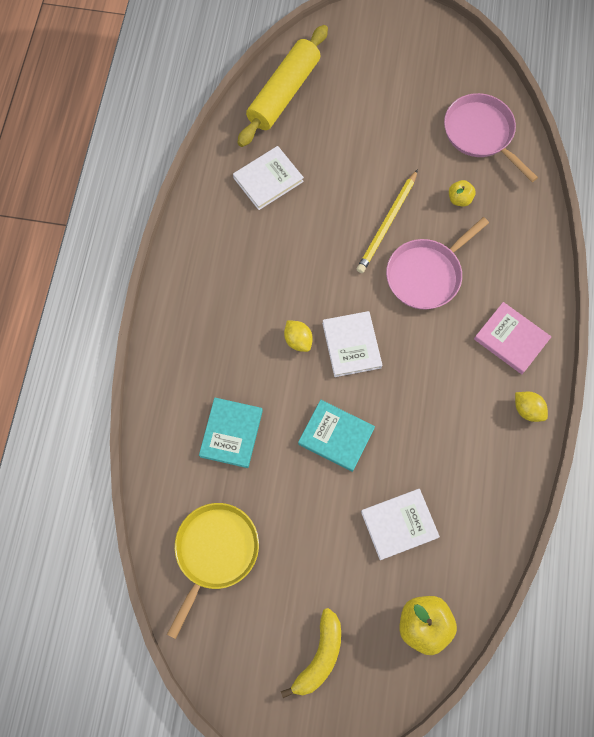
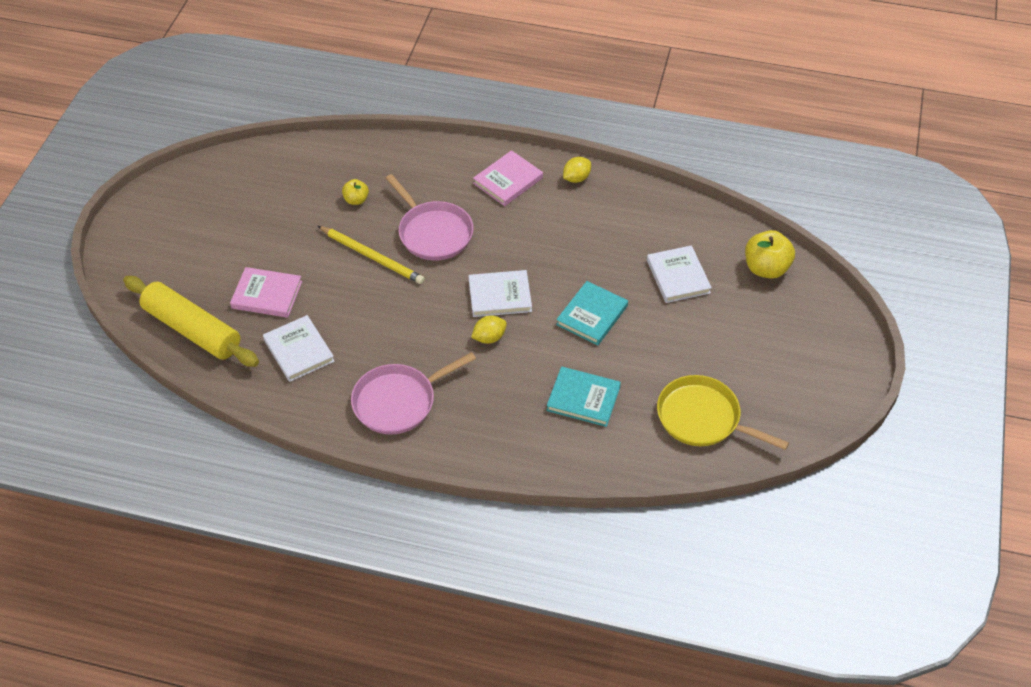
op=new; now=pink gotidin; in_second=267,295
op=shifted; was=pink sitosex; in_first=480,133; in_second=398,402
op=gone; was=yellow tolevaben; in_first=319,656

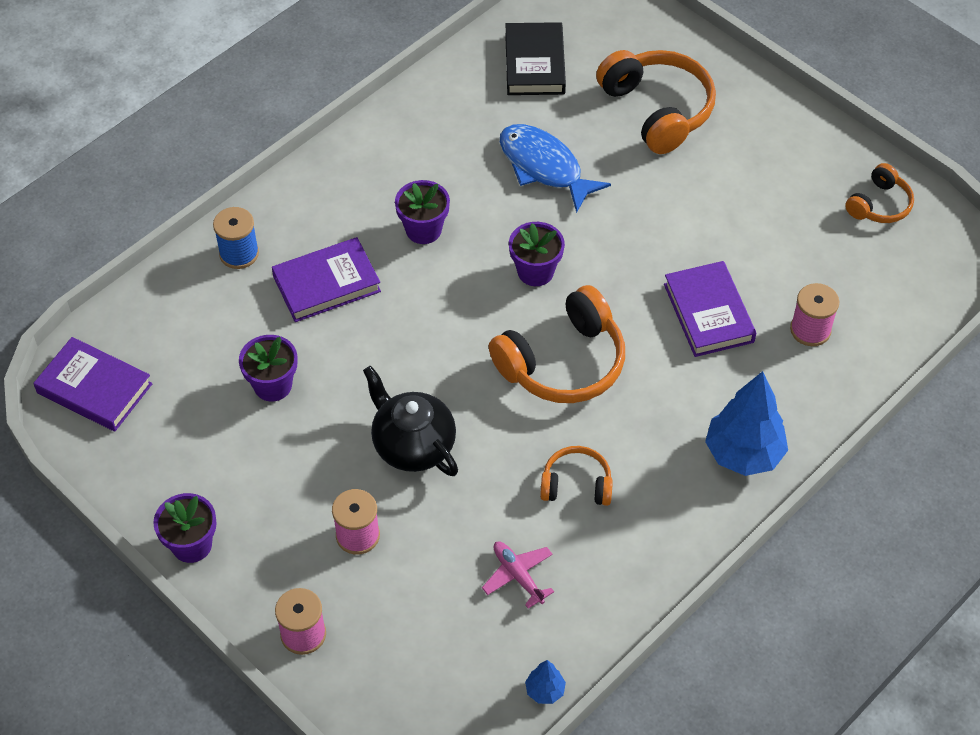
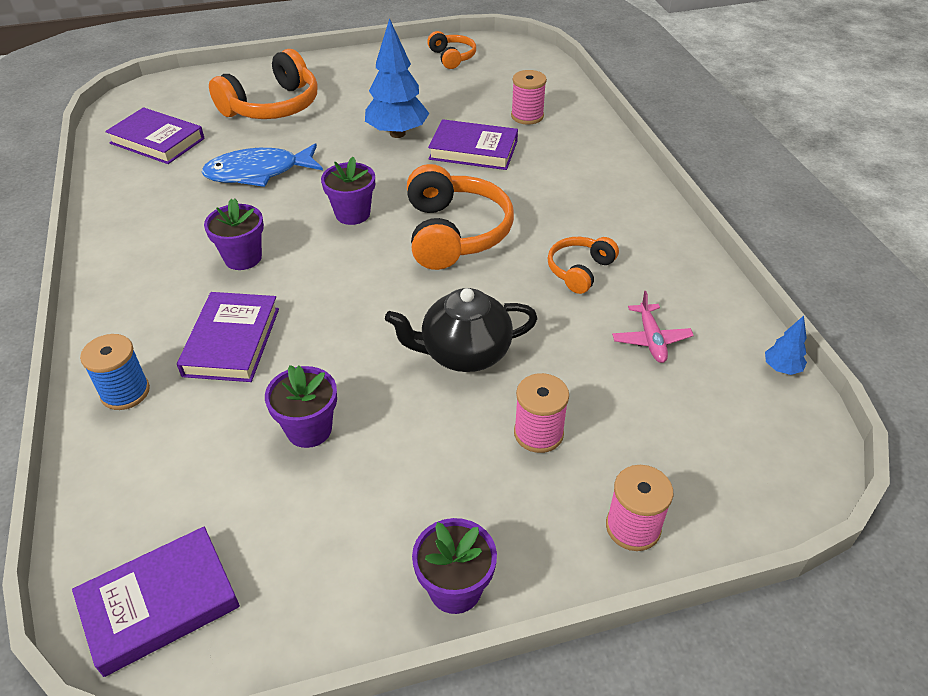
op=repainted; was=black gotidin; now=purple gotidin; in_first=534,63; in_second=157,141
op=rotated; was=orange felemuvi; in_first=657,110; in_second=272,106; clockwise=135
op=shifted; was=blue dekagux; in_first=743,454; in_second=397,133
op=rotated; was=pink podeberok; in_first=518,576; in_second=651,339; clockwise=-90

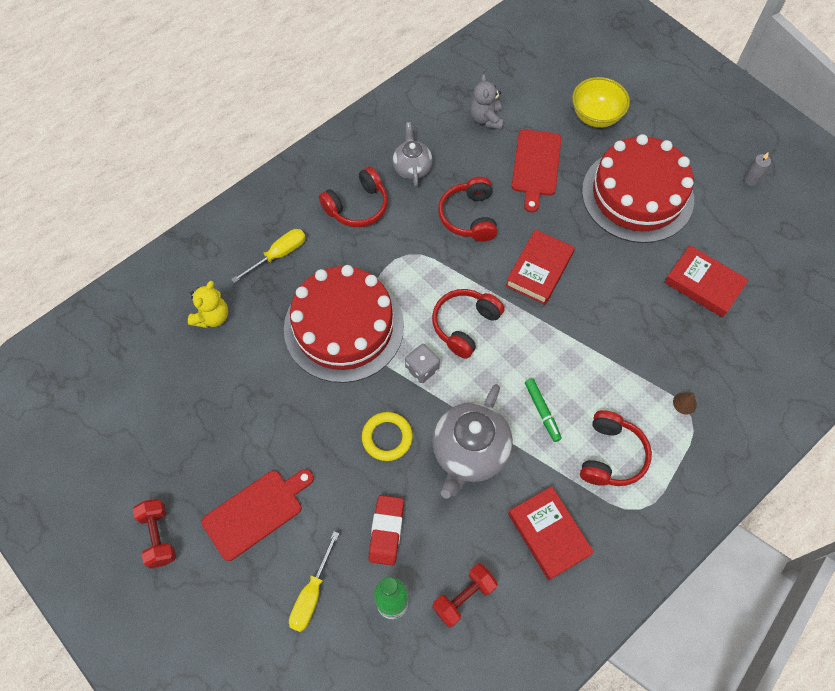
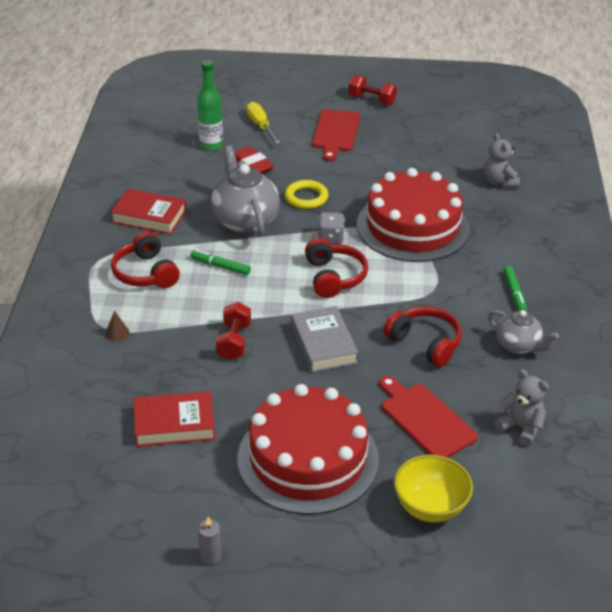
op=shifted; was=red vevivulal; in_first=463,597; in_second=234,342
op=repainted; was=red gotidin; now=grey gotidin; in_first=539,270; in_second=323,344
op=repainted; was=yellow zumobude; now=grey zumobude; in_first=212,317; in_second=499,182
op=swapped; was=red felemuvi; now=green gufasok; in_first=357,206; in_second=514,293
op=gone; was=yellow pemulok; in_first=278,255

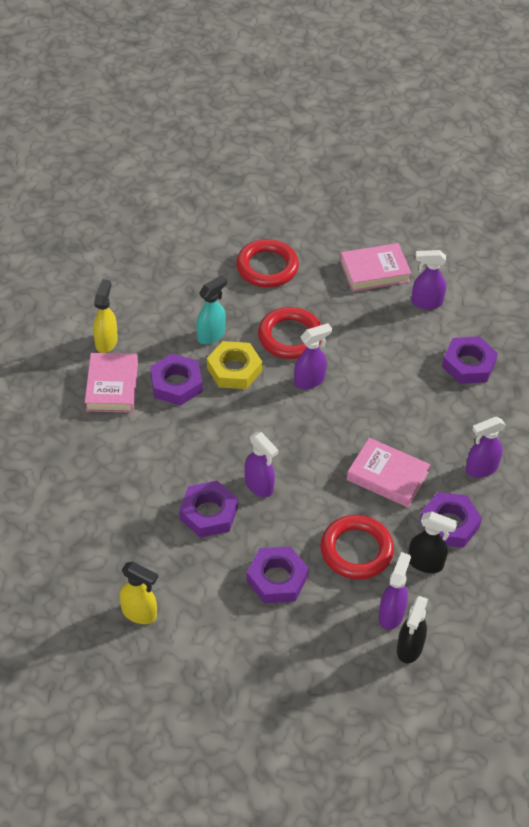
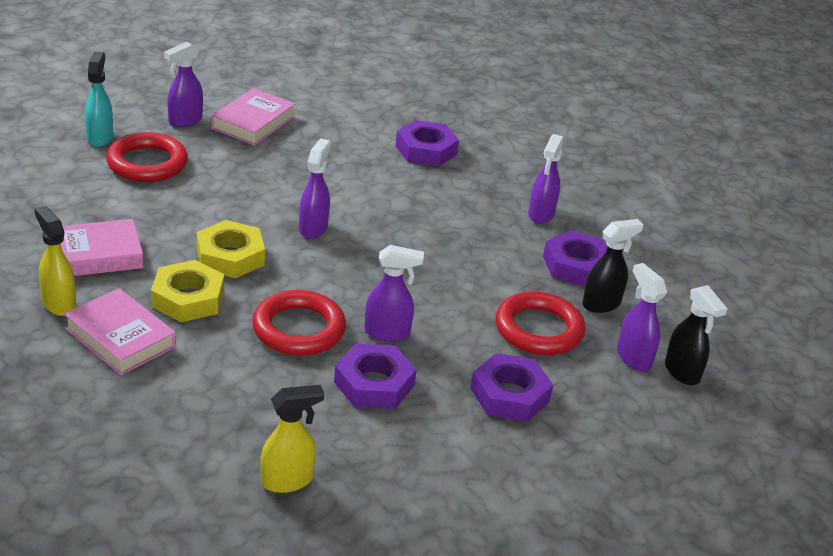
op=shifted; was=pink gotidin; in_first=387,476; in_second=95,255
op=shifted; was=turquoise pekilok; in_first=211,335; in_second=100,137
op=repainted; was=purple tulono; now=yellow tulono; in_first=176,384; in_second=188,298
op=shifted; was=purple pekilok; in_first=426,302; in_second=185,121
op=shifted; was=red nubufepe; in_first=290,337; in_second=298,329
op=shifted; was=yellow pekilok; in_first=139,613; in_second=287,480

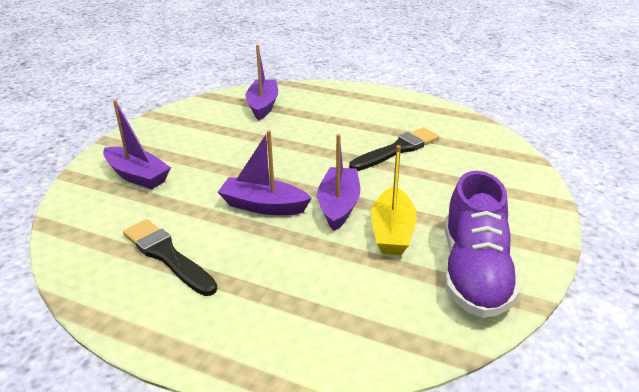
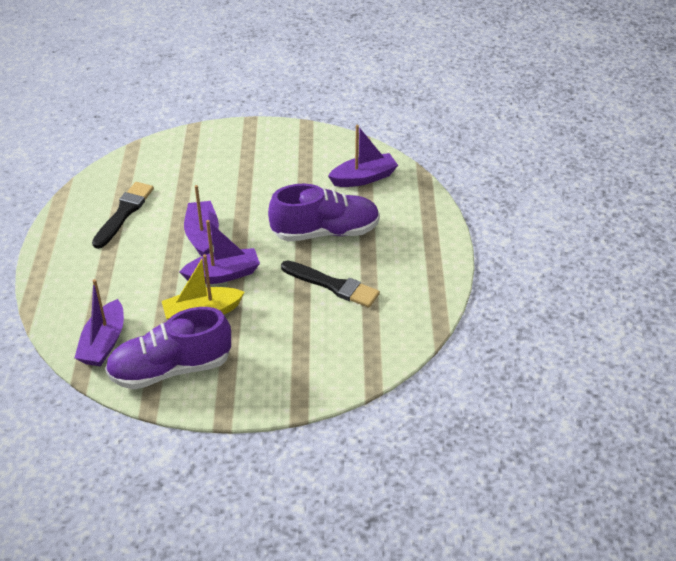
op=shifted; was=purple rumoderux; in_first=137,176; in_second=103,343
op=new; now=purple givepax; in_second=325,232

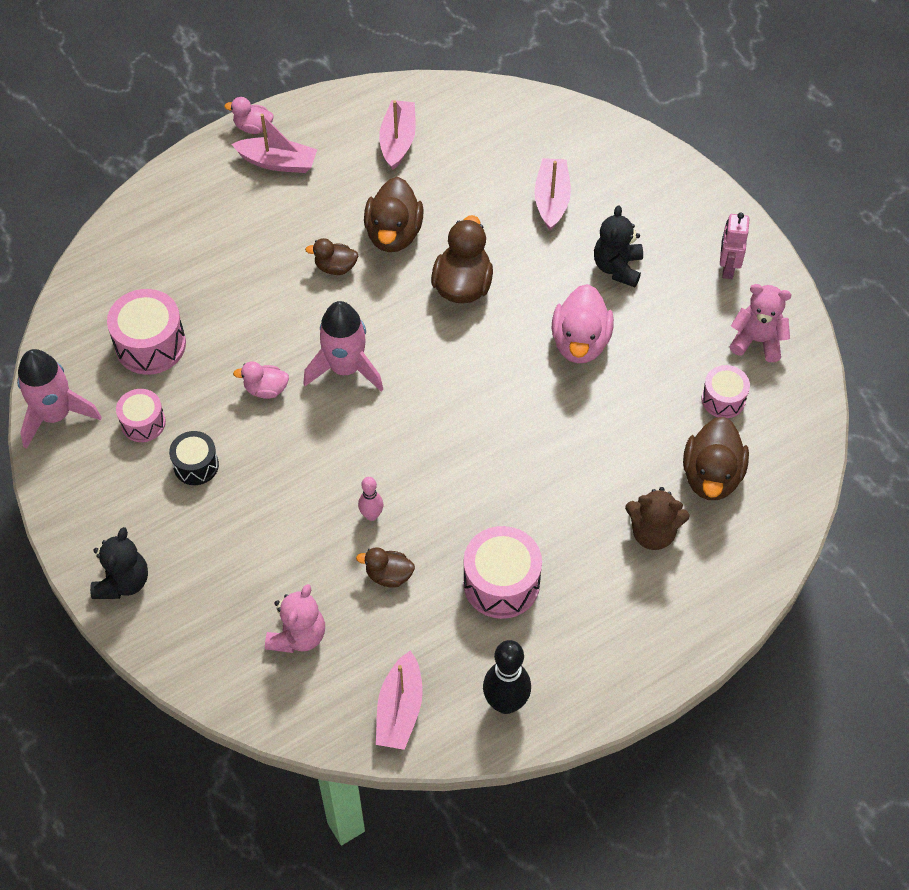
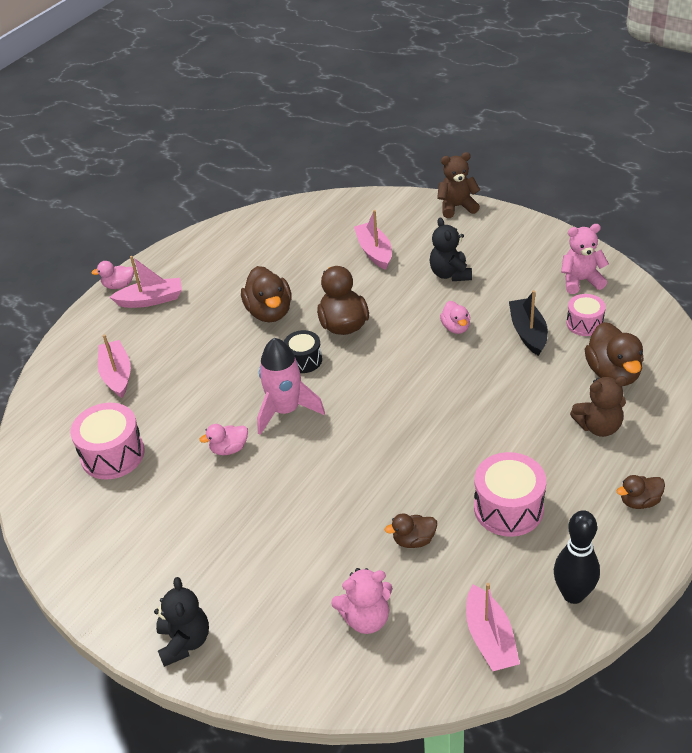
op=shifted; was=pink rumoderux; in_first=398,141; in_second=117,375
op=shifted; was=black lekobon; in_first=196,465; in_second=304,360
op=rotated; was=pink zumobude; in_first=298,636; in_second=366,618; clockwise=75
op=new; now=brown zumobude; in_second=457,207
op=scaled; was=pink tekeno; in_first=580,342; in_second=456,327; ratio=0.56
op=new; now=black rumoderux; in_second=528,332
op=shifted; was=brown tekeno; in_first=335,267; in_second=639,501
op=gone; was=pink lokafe; in_first=55,415
op=gone; was=pink lekobon; in_first=143,423
op=gone; was=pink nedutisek; in_first=371,515
op=gone; was=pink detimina; in_first=727,267

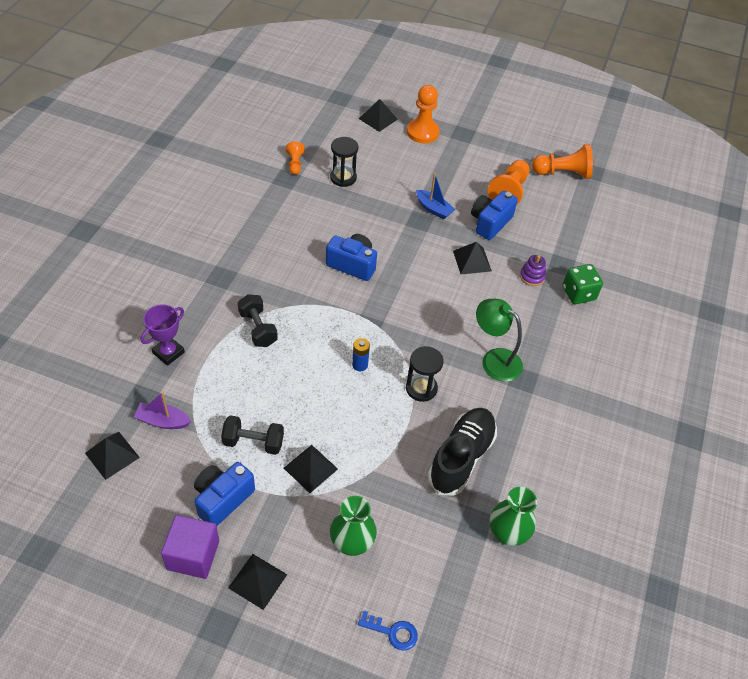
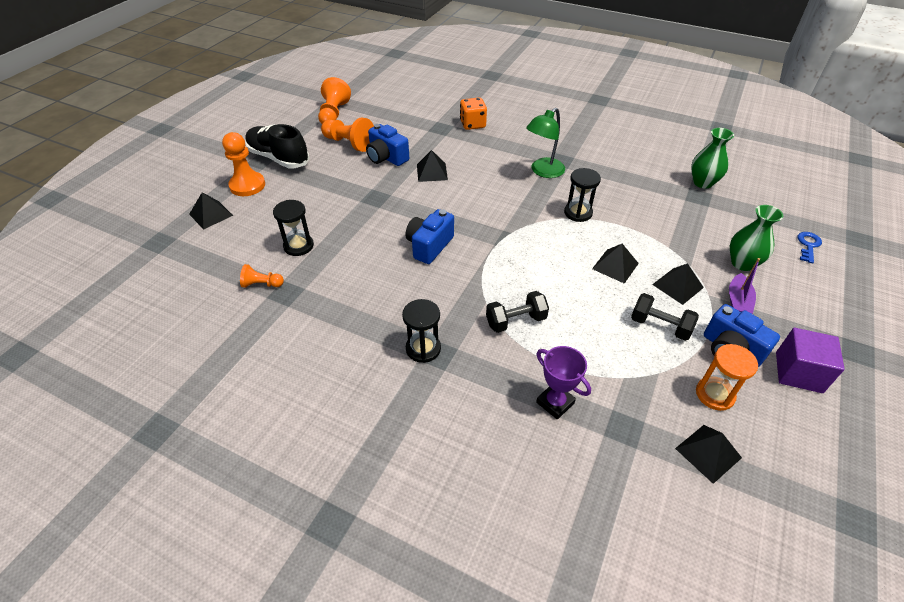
op=shifted; was=black givepax; in_first=461,457; in_second=278,158
op=new; now=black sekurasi; in_second=423,348
op=repainted; was=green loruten; now=orange loruten; in_first=578,293; in_second=472,124
op=shifted; was=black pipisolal; in_first=258,581; in_second=615,266
op=rotated; was=black vevivulal; in_first=253,442; in_second=660,326; clockwise=-75
op=new; now=orange sekurasi; in_second=714,394
op=shifted; was=purple rumoderux; in_first=163,421; in_second=738,301
op=gone; was=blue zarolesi; in_first=360,365
op=gone; was=blue rumoderux; in_first=433,209
op=gone; was=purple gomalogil; in_first=532,276

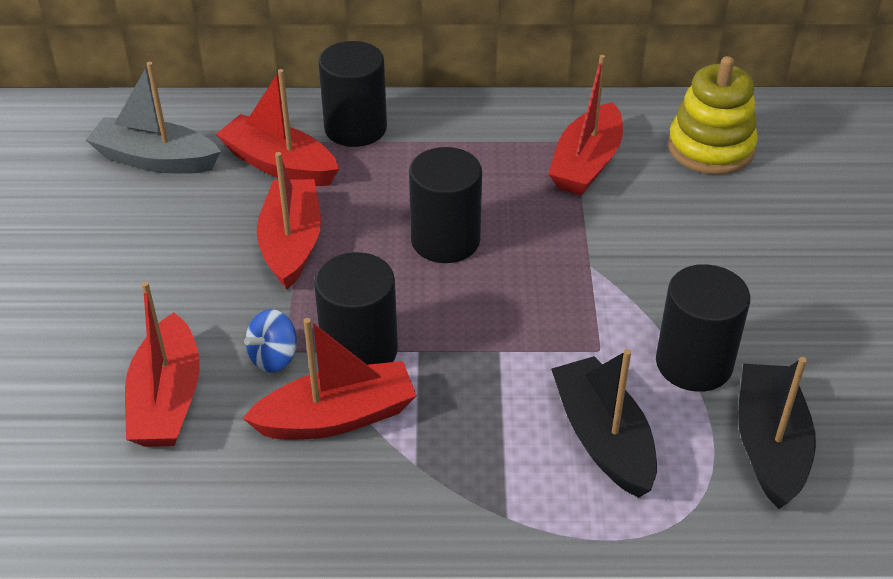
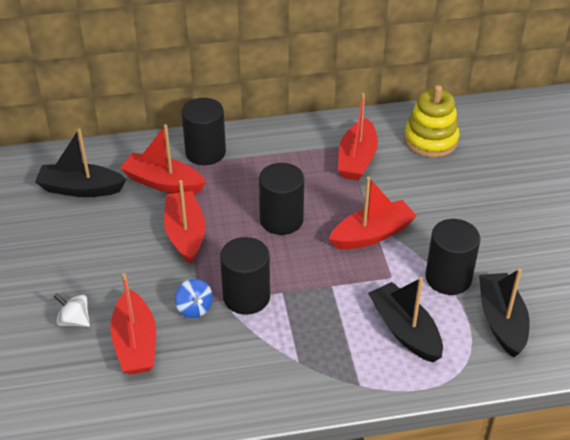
op=repainted; was=grey rumoderux; now=black rumoderux; in_first=155,160; in_second=81,189
op=new; now=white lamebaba; in_second=74,320
op=rotated; was=blue lamebaba; in_first=274,357; in_second=194,308; clockwise=-60
op=shifted; was=red rumoderux; in_first=337,417; in_second=372,234

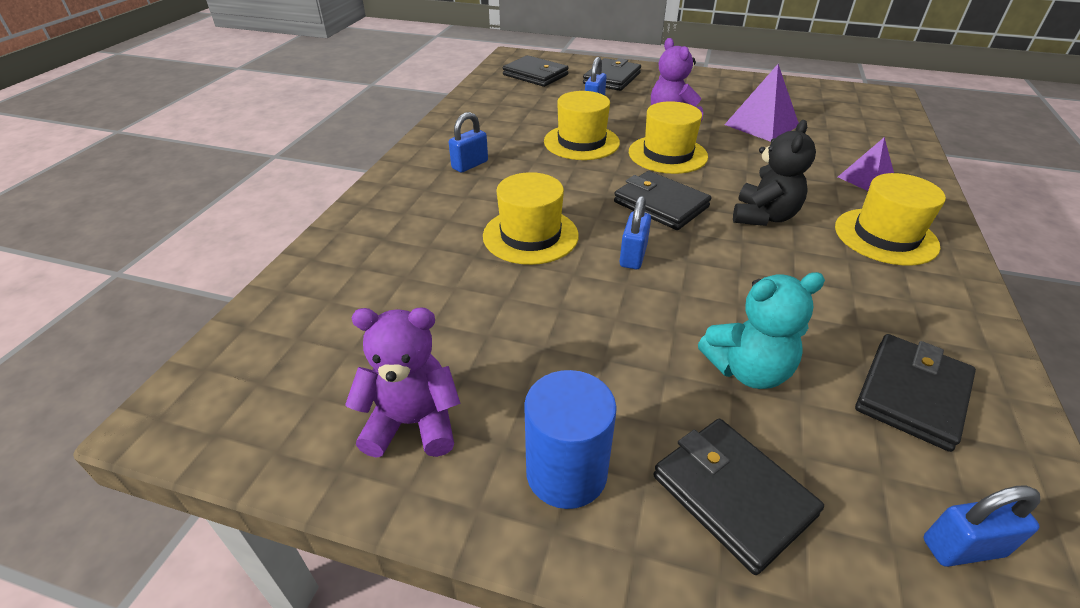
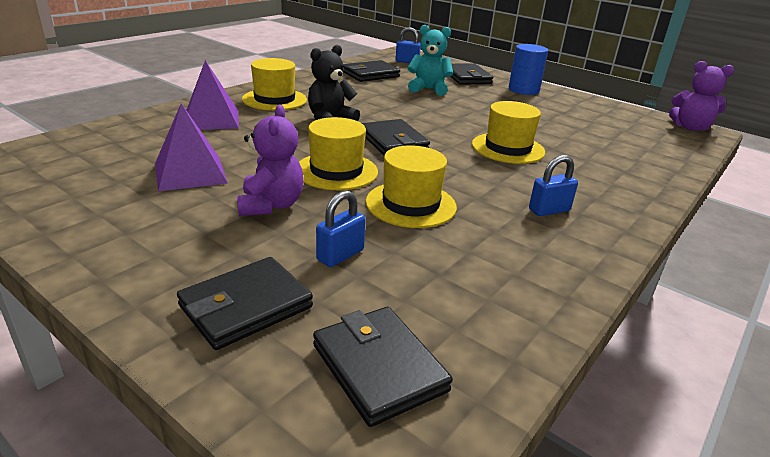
op=scaled; was=purple pipisolal; in_first=866,179; in_second=211,119; ratio=1.55
op=shifted; was=purple zumobude; in_first=412,423; in_second=690,127
op=gone; was=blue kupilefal; in_first=633,256

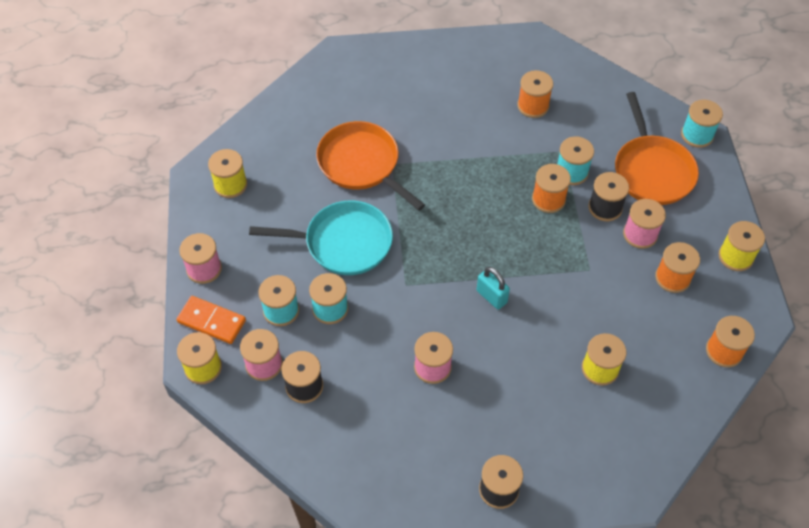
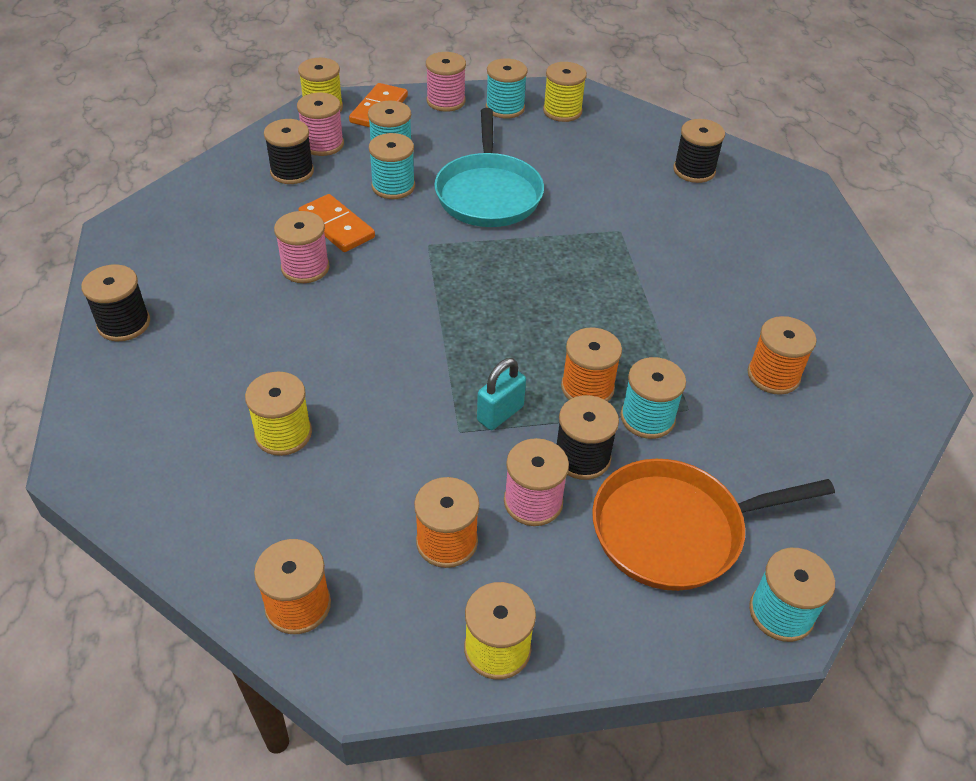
op=new; now=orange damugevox; in_second=337,226
op=shifted; was=turquoise kupilefal; in_first=491,296; in_second=500,413
op=new; now=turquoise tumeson; in_second=505,108
op=new; now=black tumeson; in_second=694,170
op=gone; was=orange sitosex; in_first=362,164

